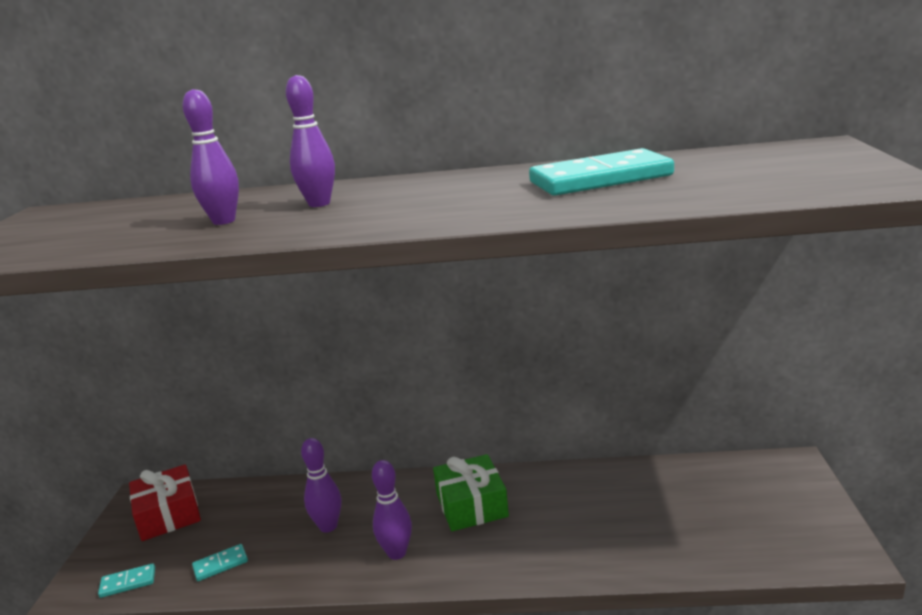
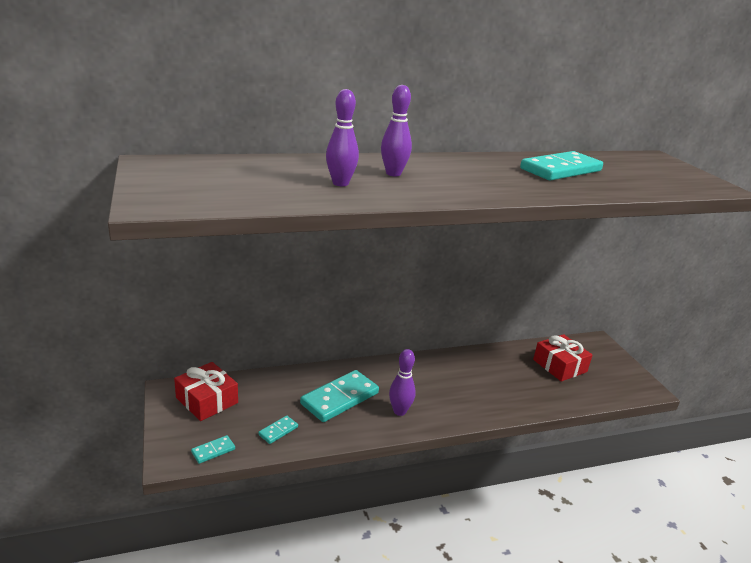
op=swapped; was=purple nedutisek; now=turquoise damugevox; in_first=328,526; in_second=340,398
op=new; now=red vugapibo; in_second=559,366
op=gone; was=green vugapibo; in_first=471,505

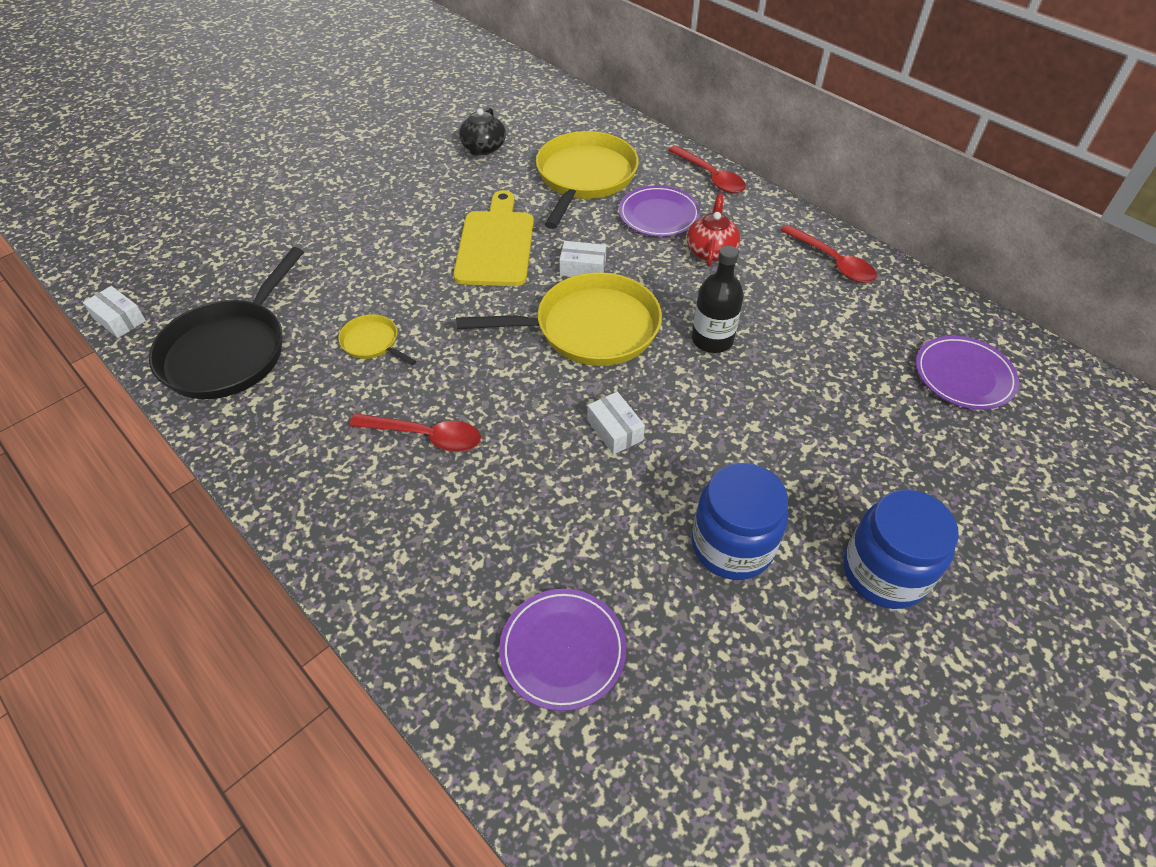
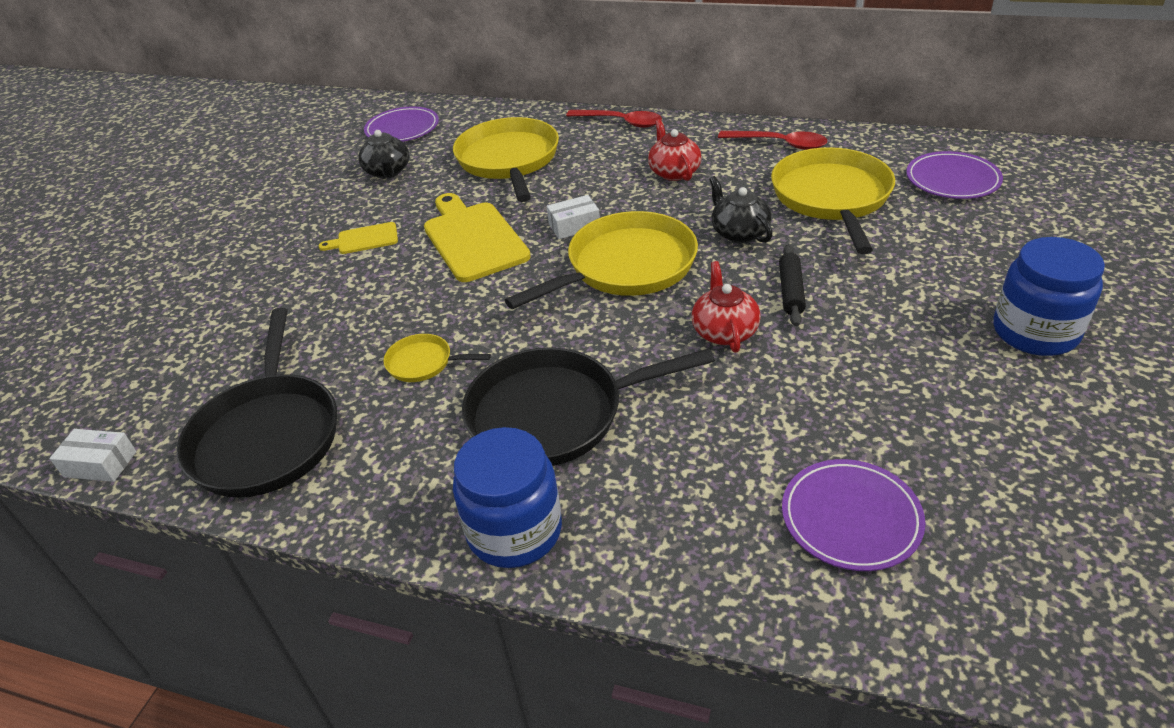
op=new; now=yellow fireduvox; in_second=364,239
op=shifted; was=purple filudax; in_first=659,215; in_second=402,129
op=shifted; was=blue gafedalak; in_first=732,545; in_second=514,531
op=swapped; was=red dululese; now=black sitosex; in_first=425,436; in_second=553,414
op=swapped; was=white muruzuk; now=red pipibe; in_first=615,430; in_second=724,331
op=swapped; was=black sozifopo; now=black pipibe; in_first=712,339; in_second=739,233
op=new; now=yellow sitosex; in_second=831,197
op=new; now=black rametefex; in_second=791,291

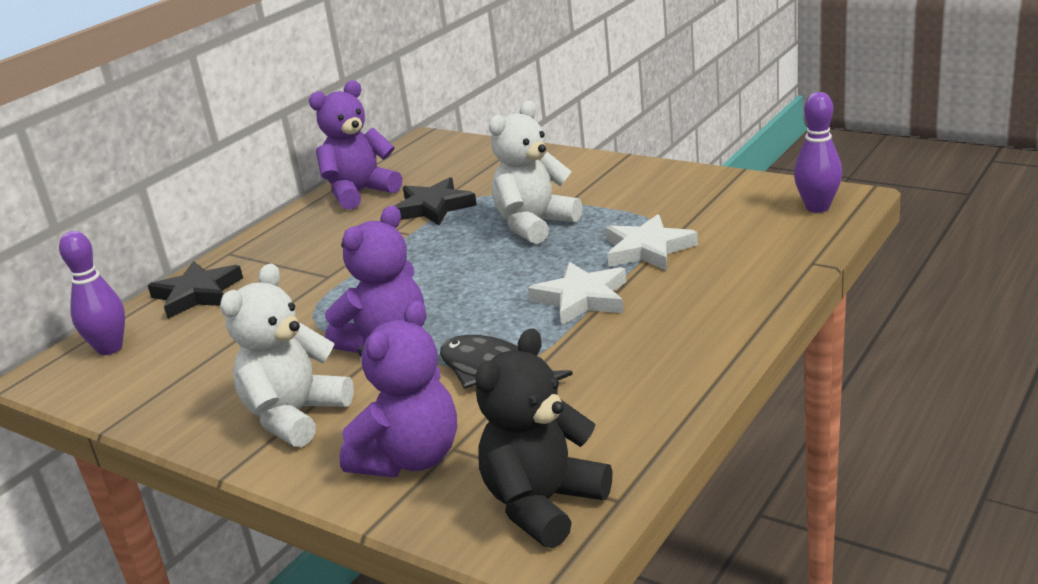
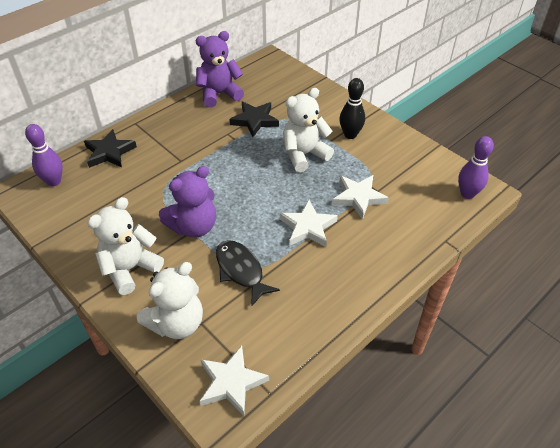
op=repainted; was=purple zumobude; now=white zumobude; in_first=410,459; in_second=177,323
op=swapped; was=black zumobude; now=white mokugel; in_first=543,504; in_second=231,382
op=new; now=black nedutisek; in_second=350,135

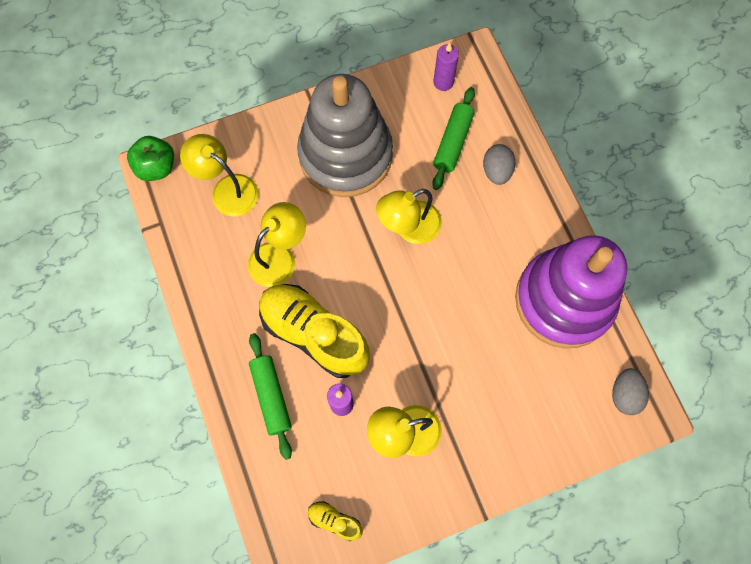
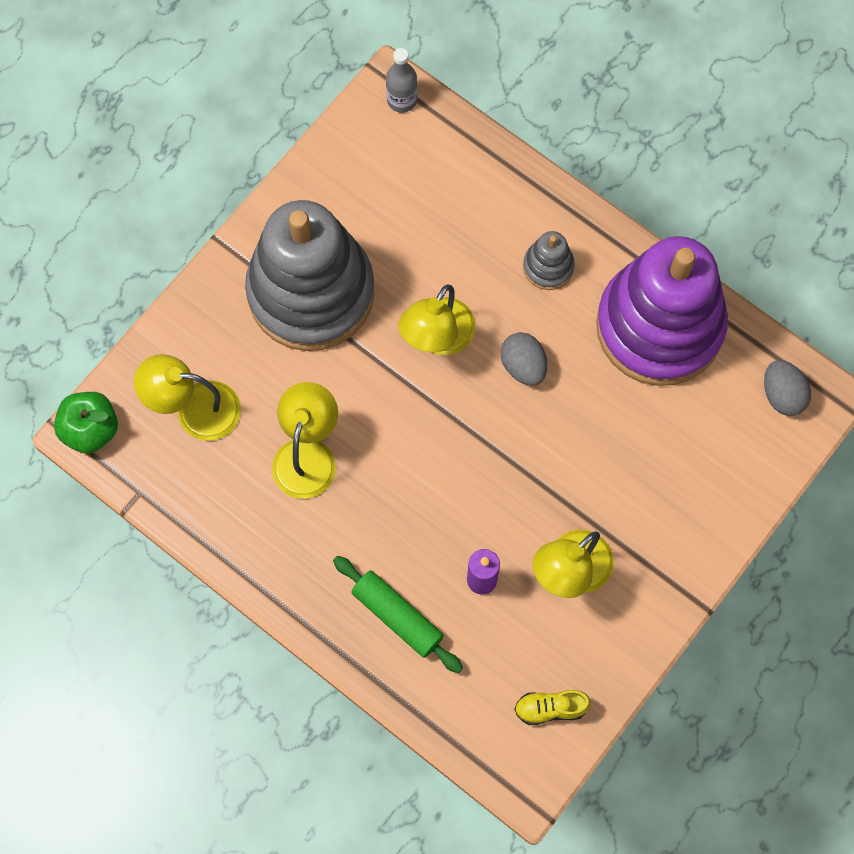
op=new; now=grey sozifopo; in_second=402,100
op=shifted; was=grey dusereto; in_first=496,171; in_second=523,366
op=new; now=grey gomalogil; in_second=548,267
op=gone; was=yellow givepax; in_first=314,334
op=gone; was=green rametefex; in_first=453,142
op=gone; was=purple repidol; in_first=443,82

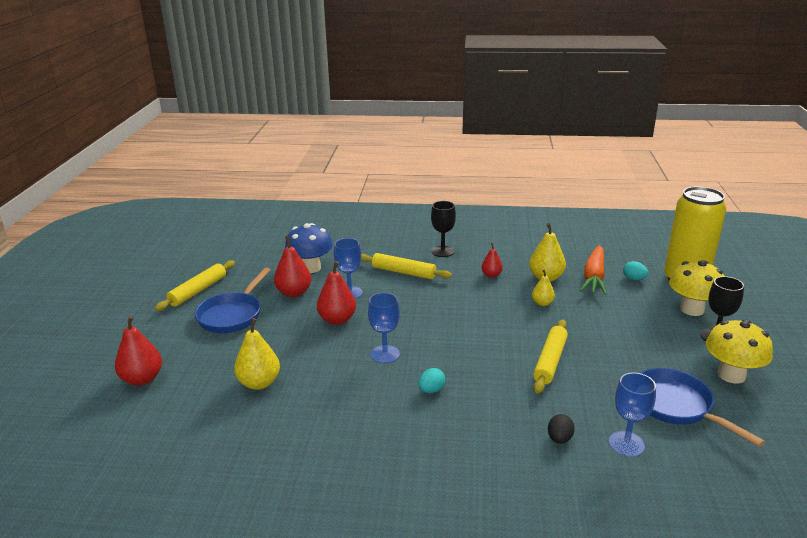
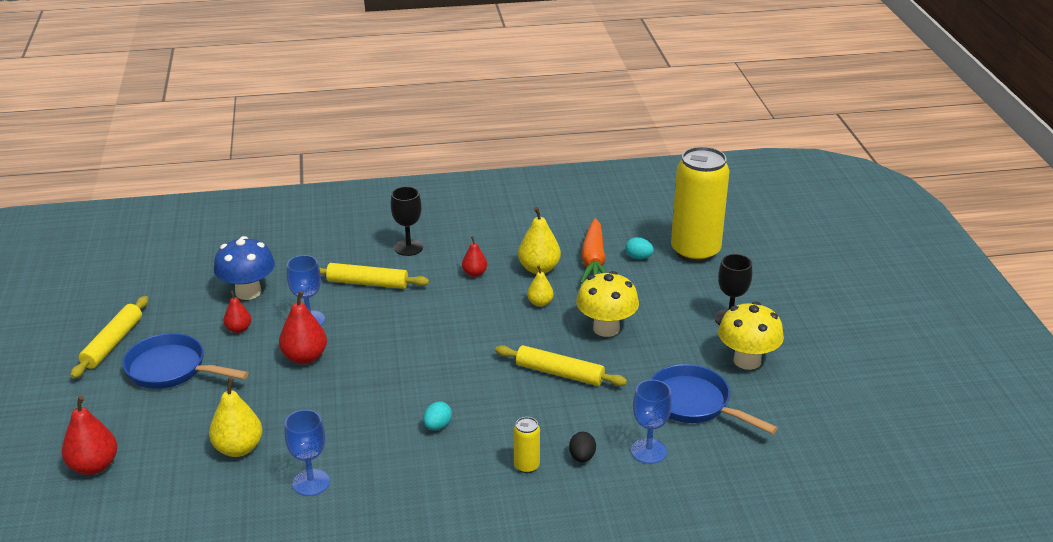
op=rotated; was=blue sitosex; in_first=232,315; in_second=172,369; clockwise=105
op=scaled; was=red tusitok; in_first=294,293; in_second=239,329; ratio=0.59
op=shifted; was=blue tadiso; in_first=385,354; in_second=311,482
op=rotated; was=yellow rametefex; in_first=550,361; in_second=560,373; clockwise=-75
op=new; now=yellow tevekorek; in_second=526,466
op=shifted; was=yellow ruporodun; in_first=692,309; in_second=606,328

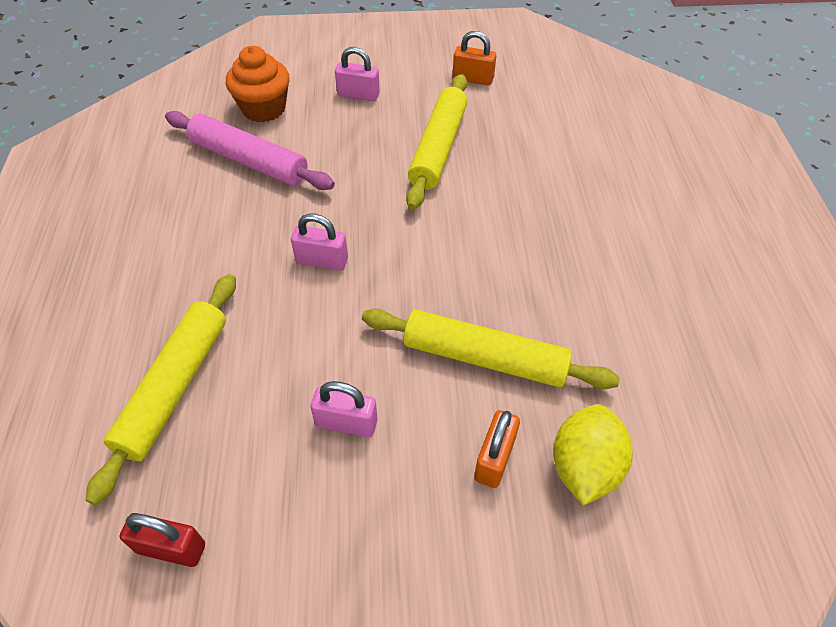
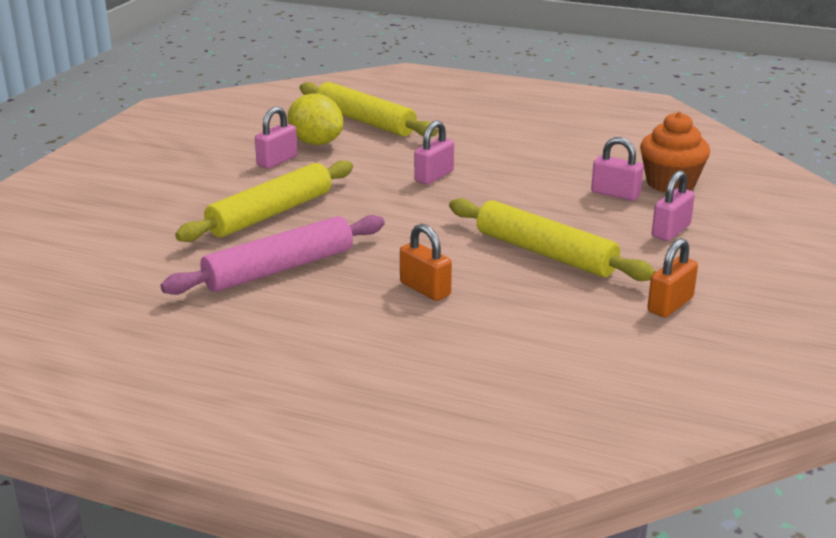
op=shifted; was=pink rametefex; in_first=249,160; in_second=279,269
op=shifted; was=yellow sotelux; in_first=584,467; in_second=316,143
op=shifted; was=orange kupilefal; in_first=494,459; in_second=425,289
op=new; now=pink kupilefal; in_second=615,194
op=gone; was=red kupilefal; in_first=171,548

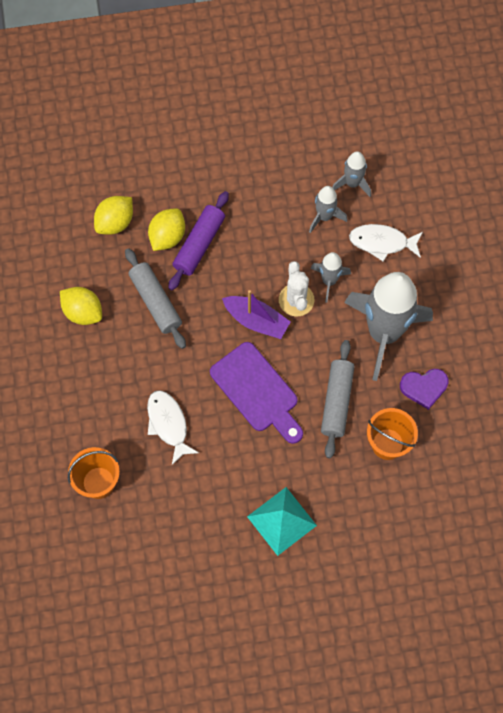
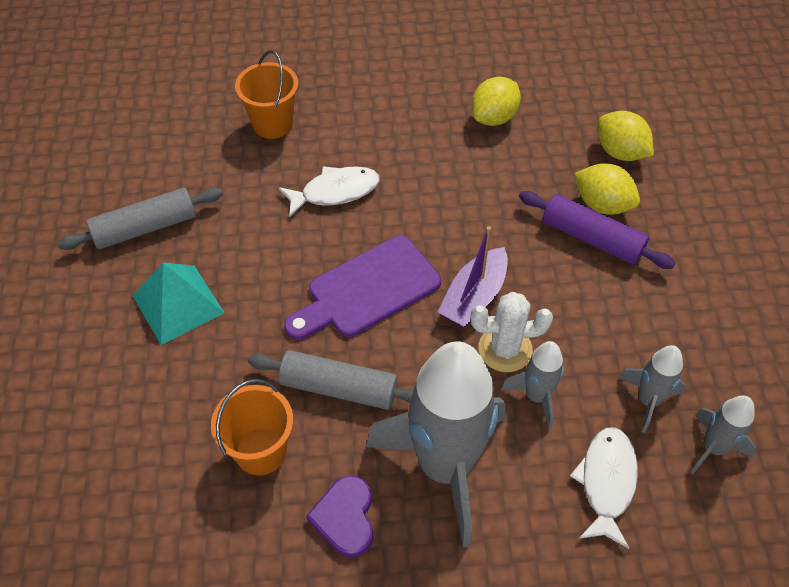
op=shifted; was=grey rametefex; in_first=156,302; in_second=145,228

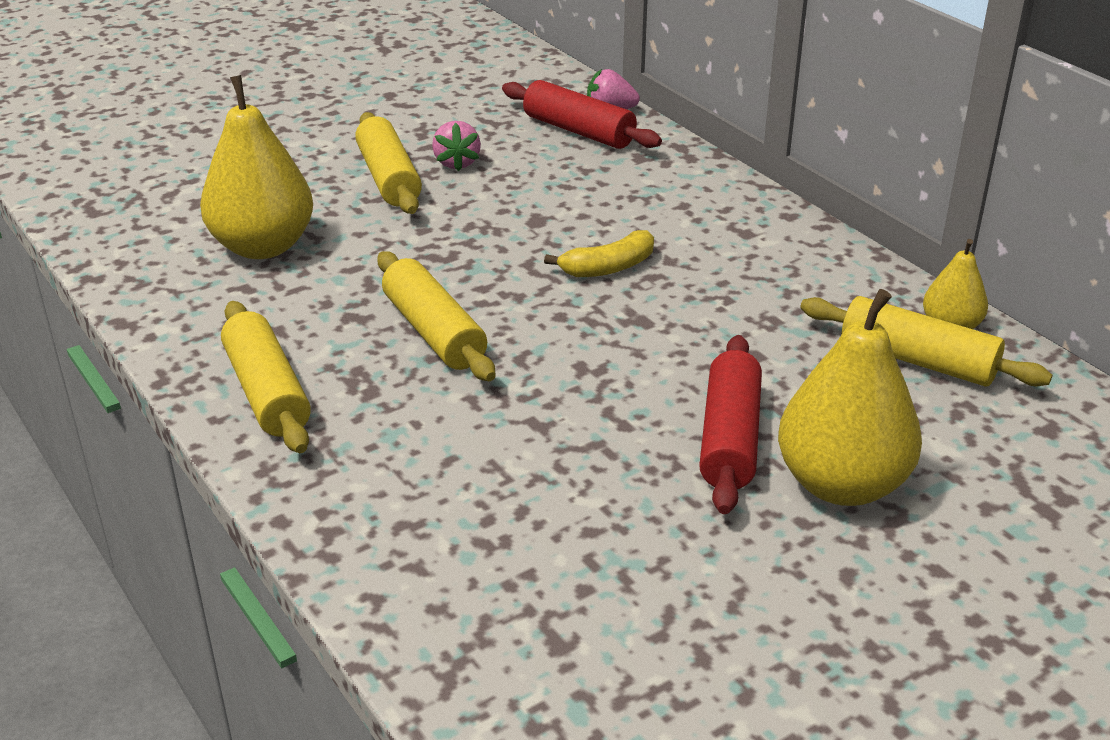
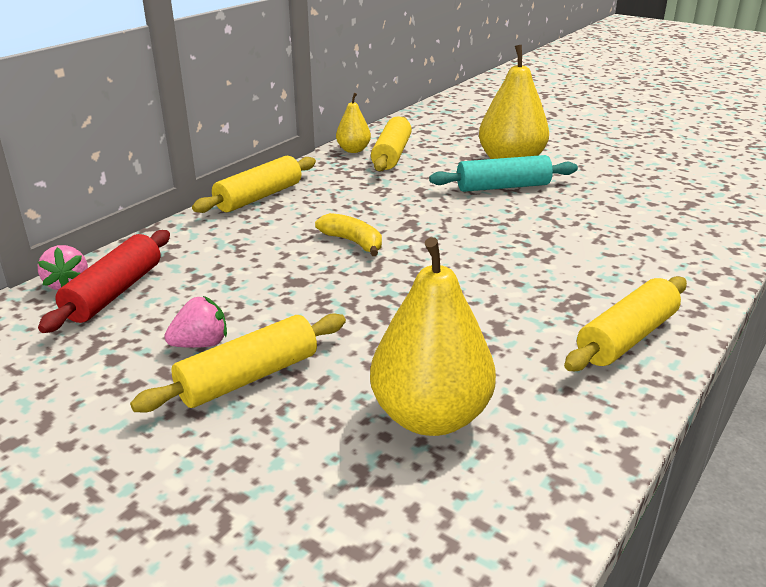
op=shifted; was=yellow rametefex; in_first=434,332; in_second=259,197
op=repainted; was=red rametefex; now=turquoise rametefex; in_first=729,438; in_second=503,187

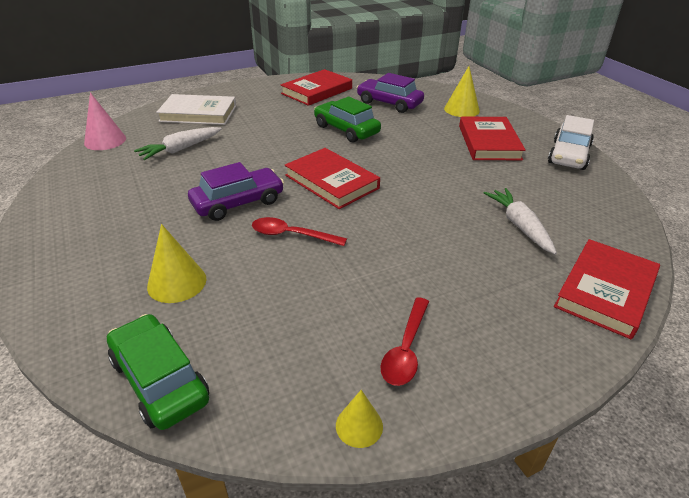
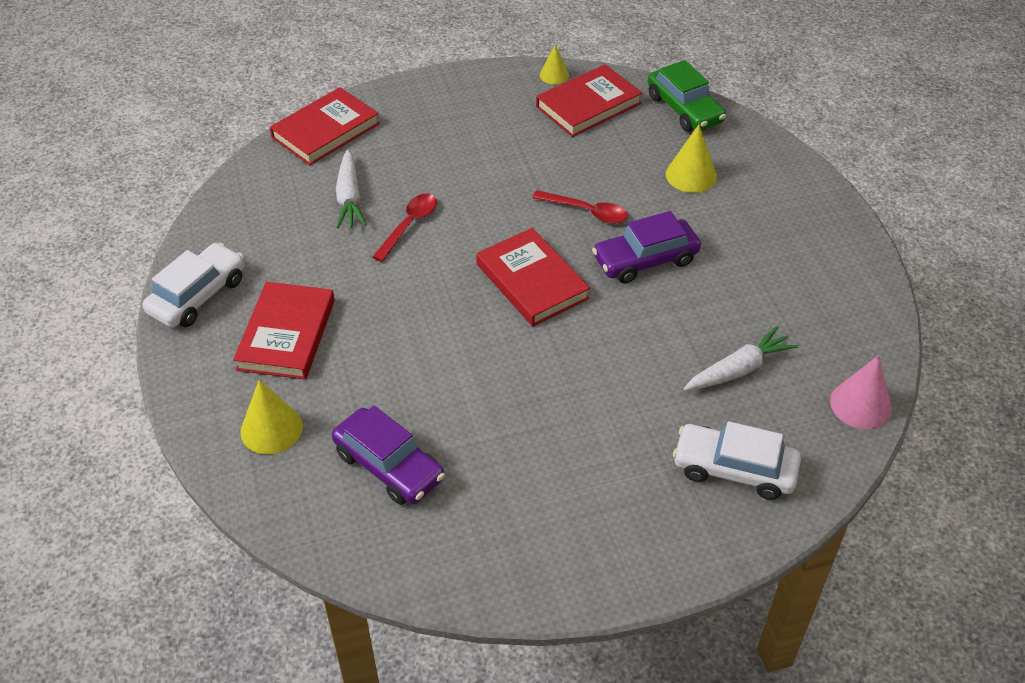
op=shifted; was=red dululese; in_first=406,349; in_second=409,225
op=shifted; was=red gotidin; in_first=317,91; in_second=588,105
op=swapped; was=white gotidin; now=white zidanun; in_first=198,114; in_second=734,469
op=gone; was=green zidanun; in_first=346,130

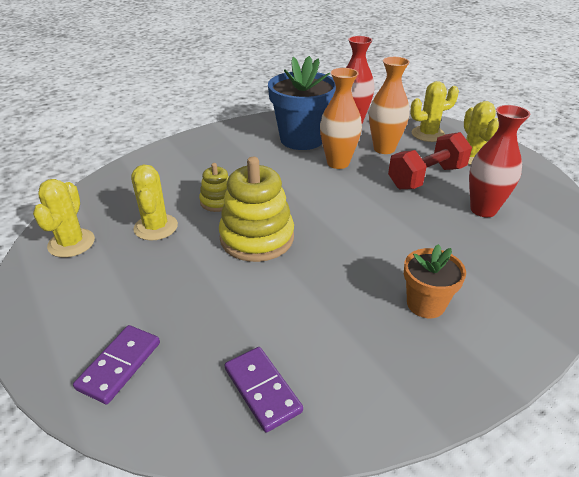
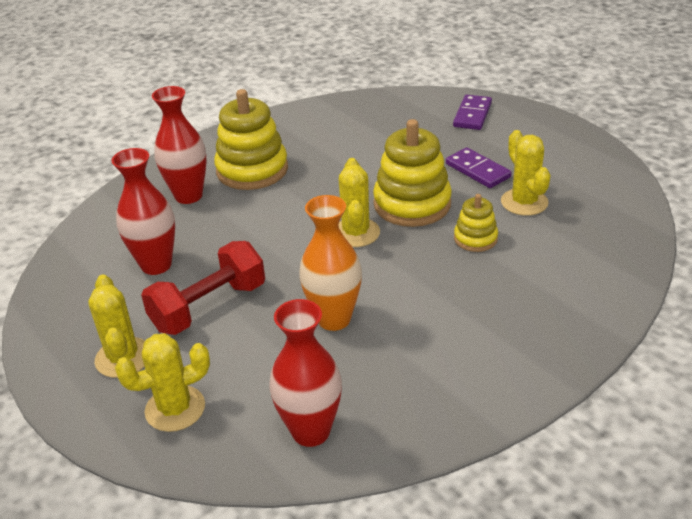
op=new; now=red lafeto; in_second=188,196
op=swapped; was=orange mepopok; now=yellow gomalogil; in_first=425,304; in_second=252,170
op=shifted; was=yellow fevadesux; in_first=71,243; in_second=356,233
op=shifted; was=purple damugevox; in_first=262,390; in_second=478,170
op=gone; was=blue mepopok; in_first=302,139
op=gone; was=orange lafeto; in_first=384,149

